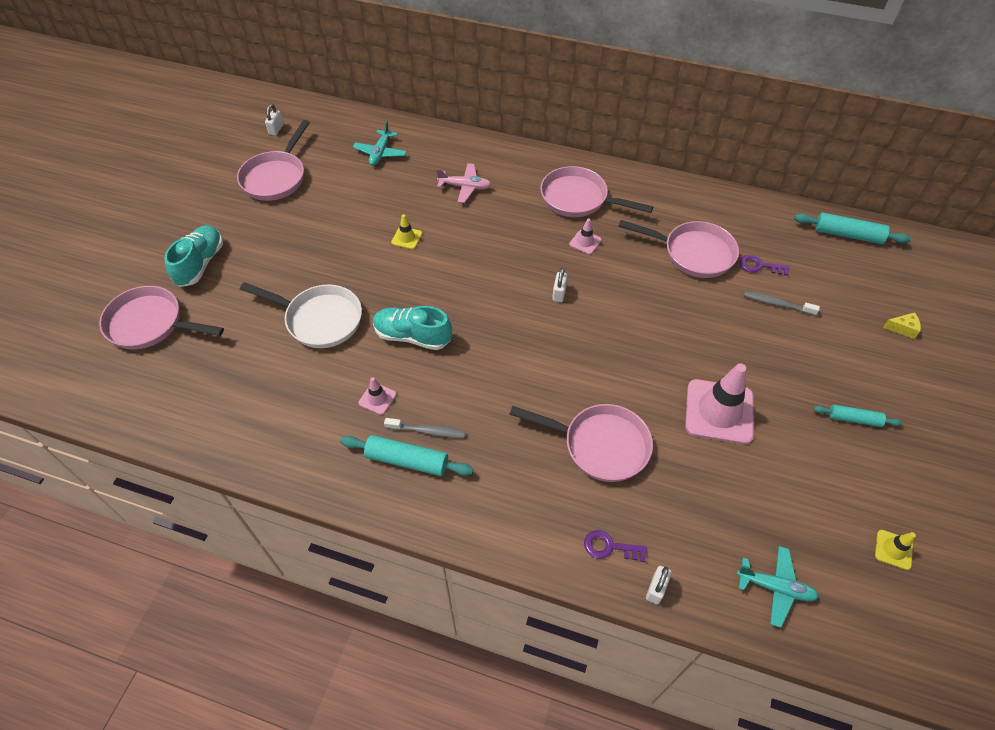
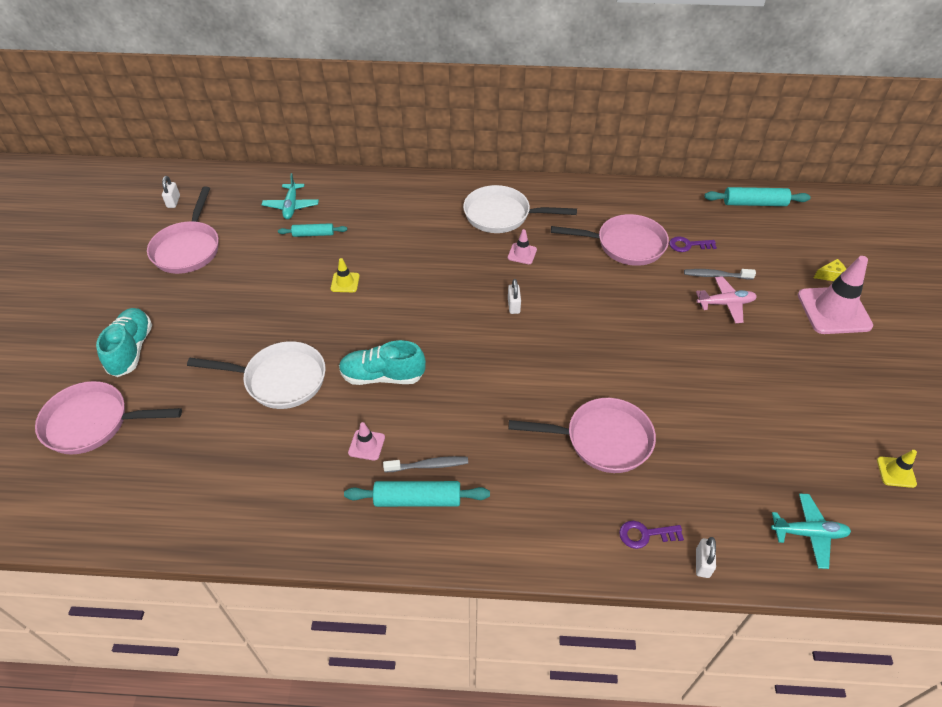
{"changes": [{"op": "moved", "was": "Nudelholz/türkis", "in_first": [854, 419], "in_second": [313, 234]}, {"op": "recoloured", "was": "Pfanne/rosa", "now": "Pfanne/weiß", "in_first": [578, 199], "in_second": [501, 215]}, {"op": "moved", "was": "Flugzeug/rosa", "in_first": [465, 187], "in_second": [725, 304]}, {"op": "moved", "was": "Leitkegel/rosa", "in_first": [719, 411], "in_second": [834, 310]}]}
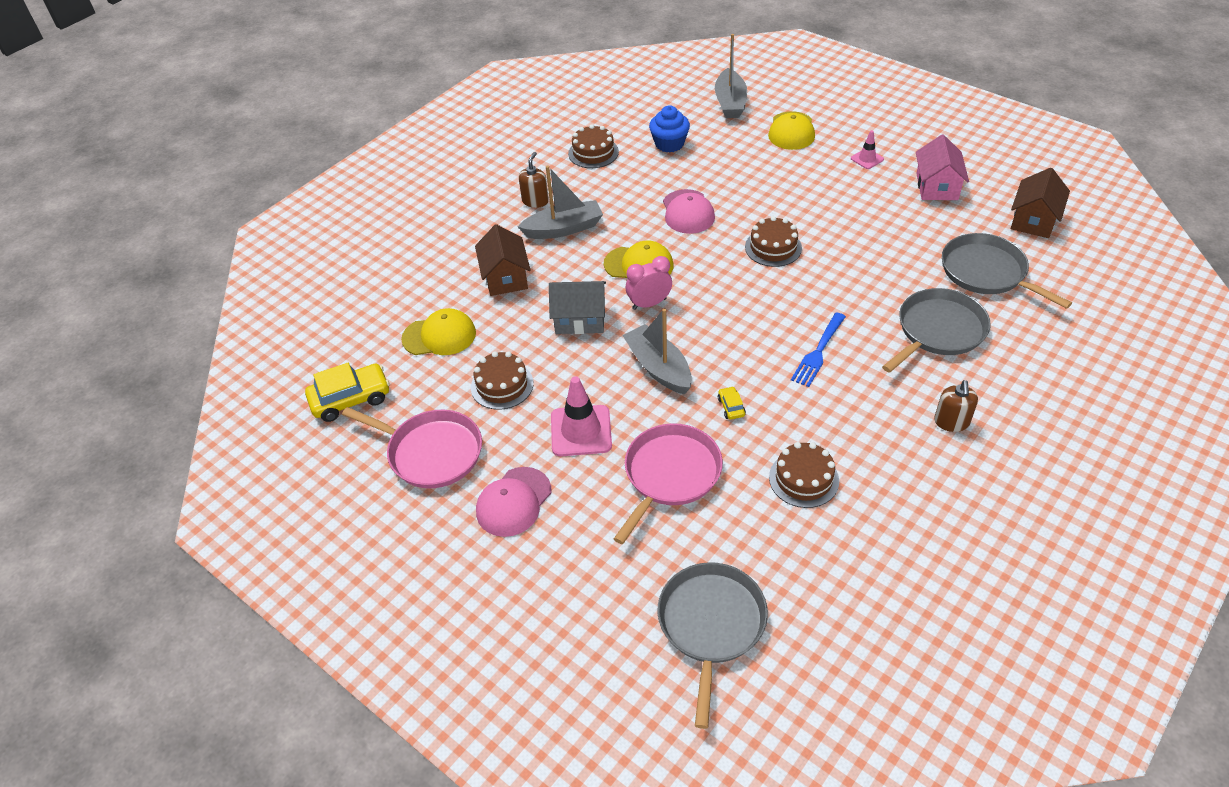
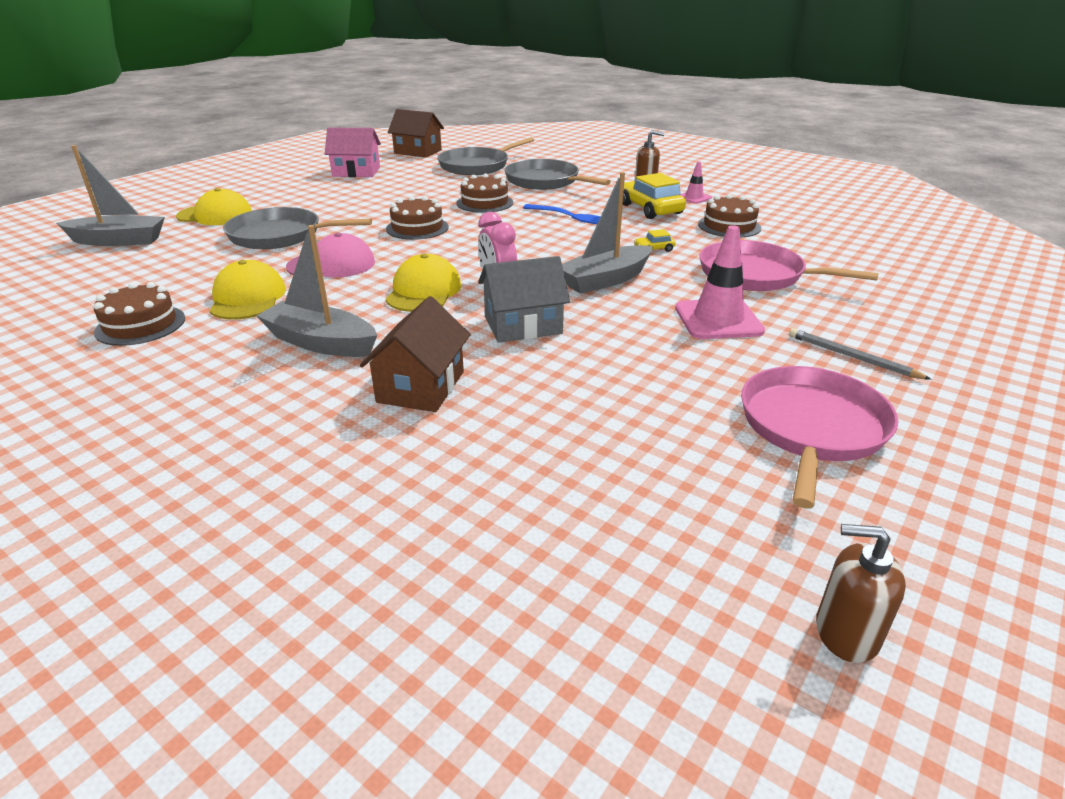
{"changes": [{"op": "moved", "was": "Kappe/gelb", "in_first": [439, 336], "in_second": [248, 298]}, {"op": "moved", "was": "Pfanne/grau", "in_first": [711, 625], "in_second": [280, 235]}, {"op": "turned", "was": "Boot/grau", "in_first": [564, 229], "in_second": [321, 343], "clockwise": -45}, {"op": "turned", "was": "Haus/braun", "in_first": [505, 277], "in_second": [421, 387], "clockwise": -60}, {"op": "moved", "was": "Kuchen/braun", "in_first": [502, 385], "in_second": [485, 203]}, {"op": "turned", "was": "Haus/grau", "in_first": [580, 319], "in_second": [523, 325], "clockwise": 75}, {"op": "moved", "was": "Auto/gelb", "in_first": [350, 399], "in_second": [650, 209]}, {"op": "moved", "was": "Leitkegel/rosa", "in_first": [867, 159], "in_second": [694, 198]}, {"op": "replaced", "was": "Kappe/rosa", "now": "Bleistift/grau", "in_first": [514, 502], "in_second": [852, 357]}, {"op": "moved", "was": "Seifenspender/braun", "in_first": [535, 201], "in_second": [846, 632]}, {"op": "removed", "was": "Muffin/blau", "in_first": [669, 144]}]}
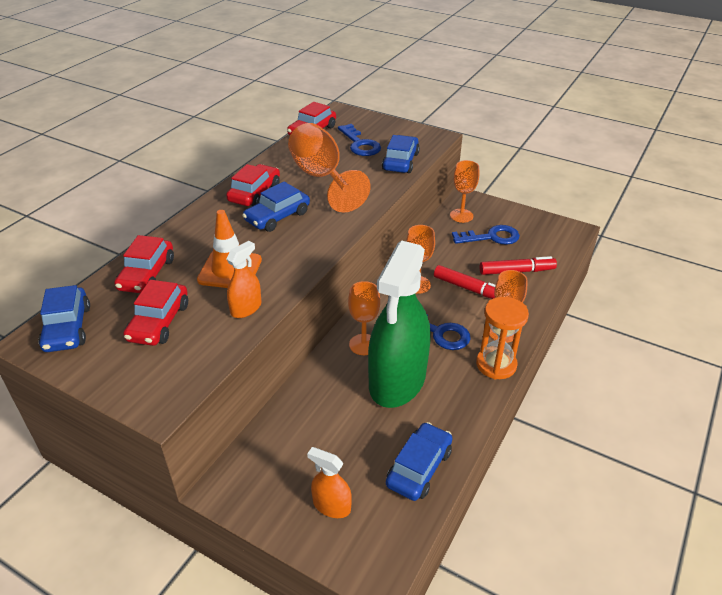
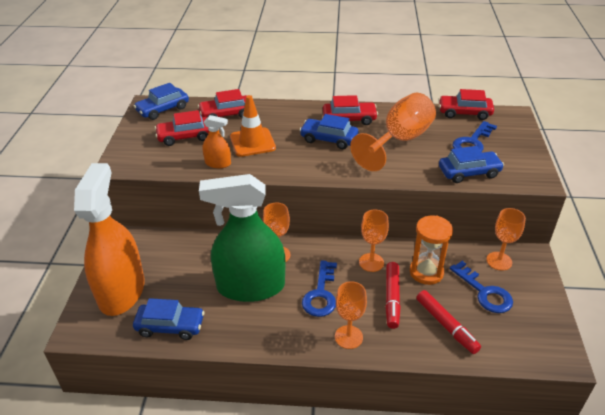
{"changes": [{"op": "resized", "was": "Sprühflasche/orange", "in_first": [331, 506], "in_second": [121, 291], "ratio": 2.36}, {"op": "moved", "was": "Sanduhr/orange", "in_first": [496, 364], "in_second": [426, 272]}]}
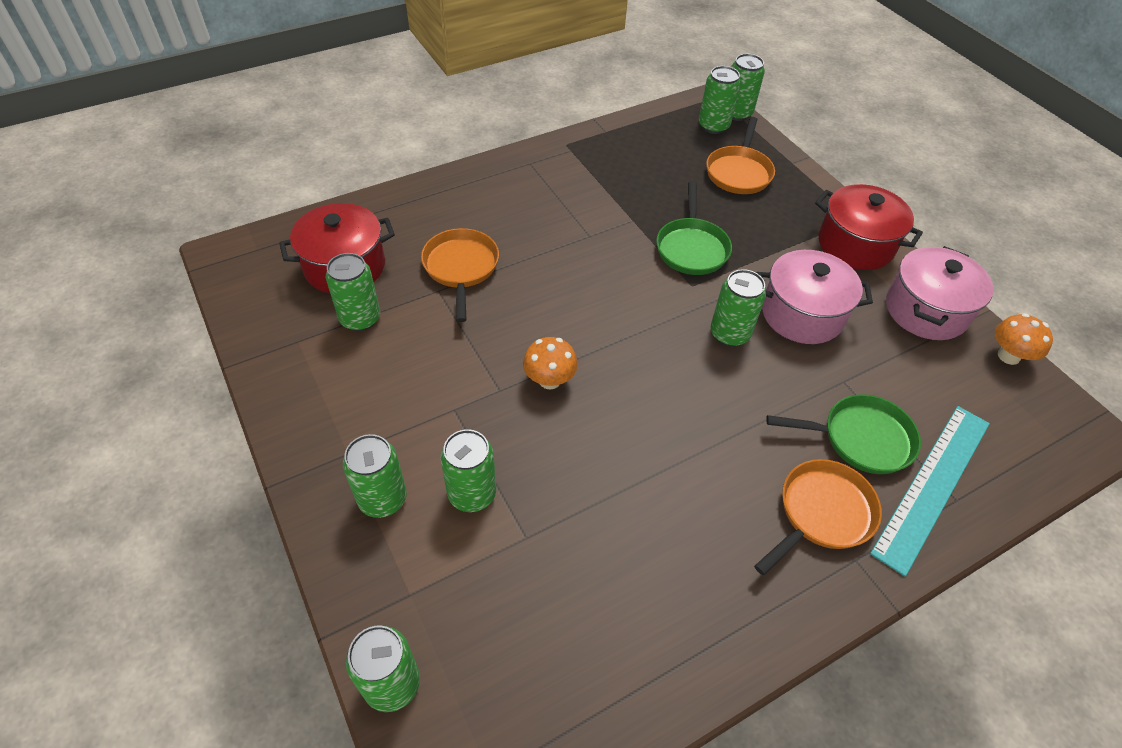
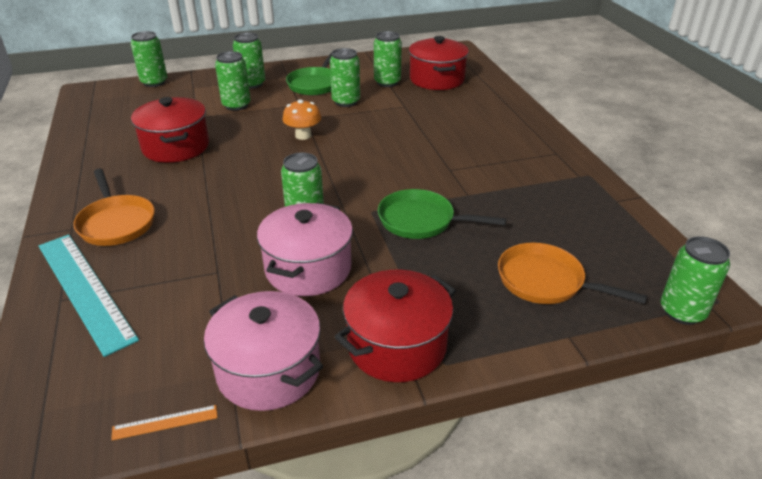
{"changes": [{"op": "replaced", "was": "Pilz/orange", "now": "Lineal/orange", "in_first": [1008, 356], "in_second": [165, 422]}, {"op": "added", "now": "Kochtopf/rot", "in_second": [176, 147]}, {"op": "moved", "was": "Pfanne/grün", "in_first": [861, 439], "in_second": [315, 84]}, {"op": "moved", "was": "Dose/grün", "in_first": [713, 126], "in_second": [346, 102]}, {"op": "removed", "was": "Pfanne/orange", "in_first": [461, 268]}]}
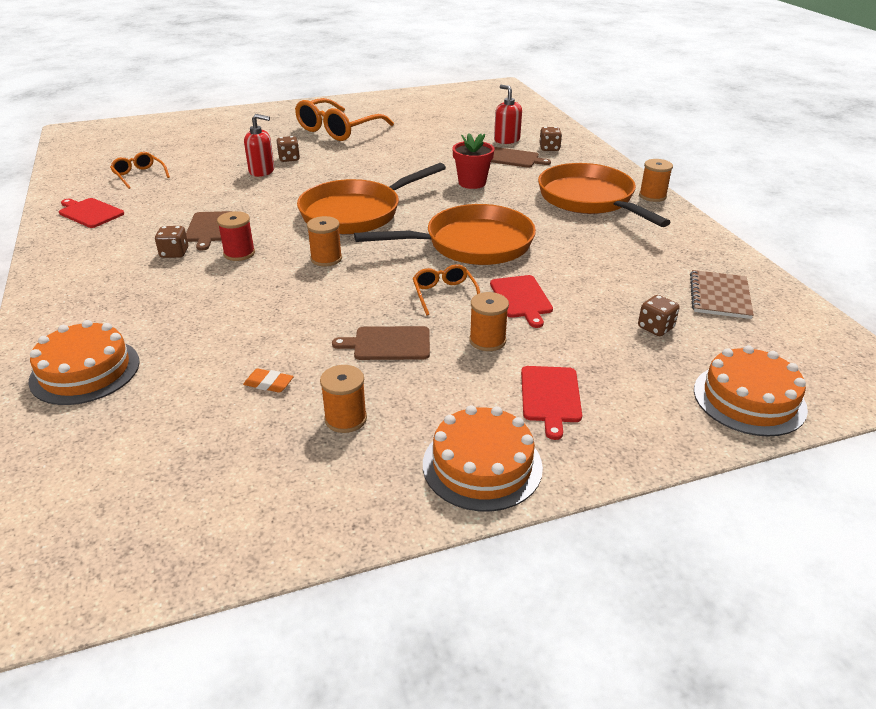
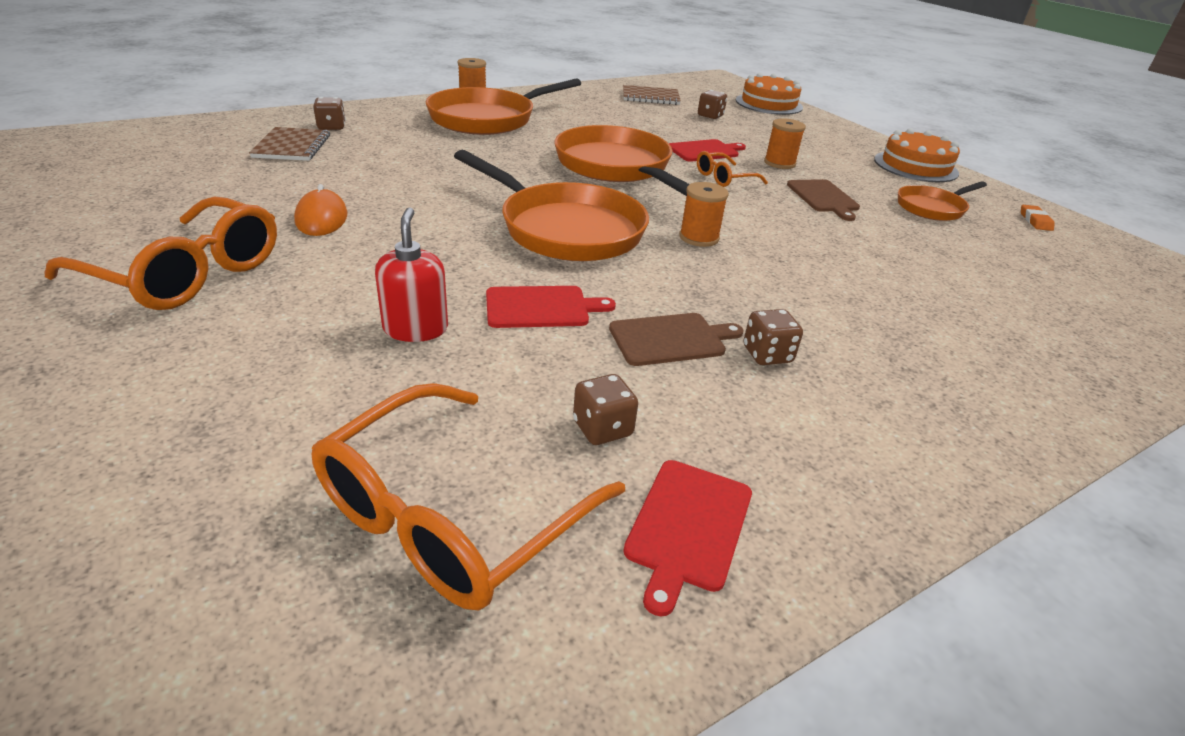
{"changes": [{"op": "replaced", "was": "Seifenspender/rot", "now": "Notizbuch/braun", "in_first": [506, 140], "in_second": [292, 146]}, {"op": "added", "now": "Computermaus/orange", "in_second": [322, 218]}, {"op": "resized", "was": "Brille/orange", "in_first": [139, 175], "in_second": [452, 515], "ratio": 1.95}, {"op": "moved", "was": "Schneidebrett/rot", "in_first": [550, 397], "in_second": [541, 307]}, {"op": "moved", "was": "Spielwürfel/braun", "in_first": [289, 159], "in_second": [602, 428]}, {"op": "replaced", "was": "Garnrolle/orange", "now": "Pfanne/orange", "in_first": [345, 419], "in_second": [932, 208]}, {"op": "moved", "was": "Radiergummi/orange", "in_first": [268, 384], "in_second": [1035, 221]}, {"op": "removed", "was": "Kuchen/orange", "in_first": [85, 371]}, {"op": "removed", "was": "Garnrolle/rot", "in_first": [239, 253]}, {"op": "removed", "was": "Blumentopf/rot", "in_first": [472, 183]}, {"op": "removed", "was": "Schneidebrett/braun", "in_first": [514, 158]}]}
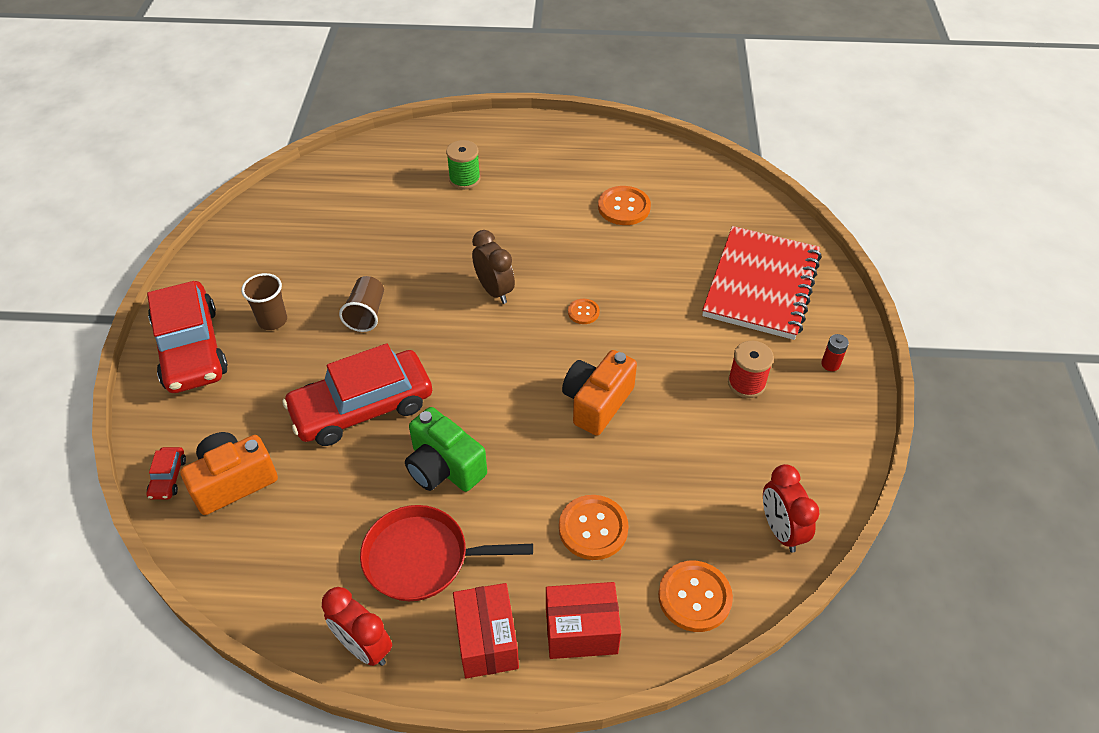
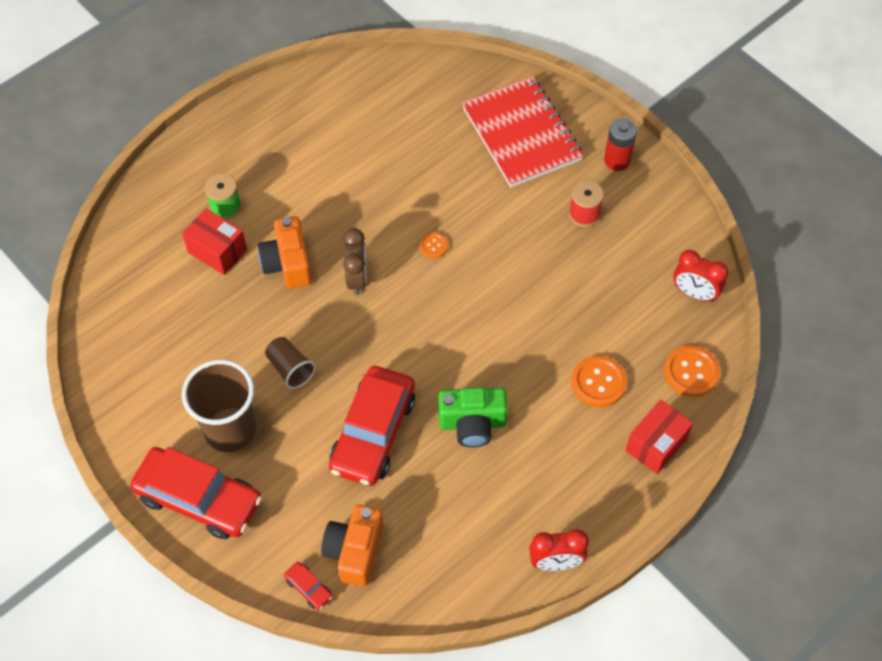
{"changes": [{"op": "moved", "was": "Schachtel/rot", "in_first": [487, 641], "in_second": [217, 251]}, {"op": "resized", "was": "Becher/braun", "in_first": [272, 320], "in_second": [230, 430], "ratio": 1.87}, {"op": "moved", "was": "Kamera/orange", "in_first": [597, 403], "in_second": [288, 263]}, {"op": "turned", "was": "Wecker/braun", "in_first": [494, 291], "in_second": [357, 278], "clockwise": 75}, {"op": "resized", "was": "Batterie/rot", "in_first": [830, 364], "in_second": [617, 160], "ratio": 1.74}, {"op": "removed", "was": "Pfanne/rot", "in_first": [422, 558]}, {"op": "removed", "was": "Knopf/orange", "in_first": [624, 207]}]}
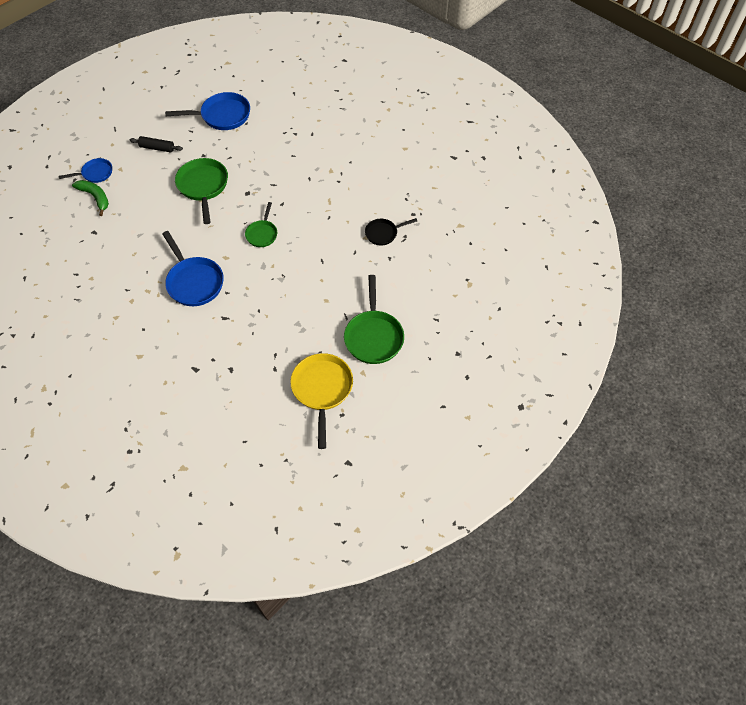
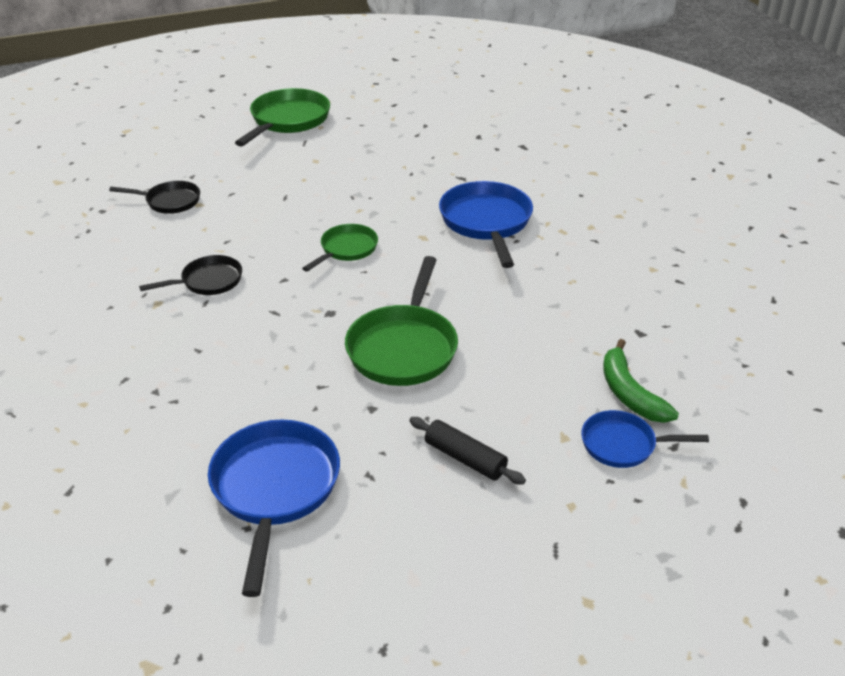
{"changes": [{"op": "added", "now": "Pfanne/schwarz", "in_second": [208, 281]}, {"op": "turned", "was": "Pfanne/blau", "in_first": [222, 116], "in_second": [275, 489], "clockwise": 75}, {"op": "removed", "was": "Pfanne/gelb", "in_first": [322, 390]}]}
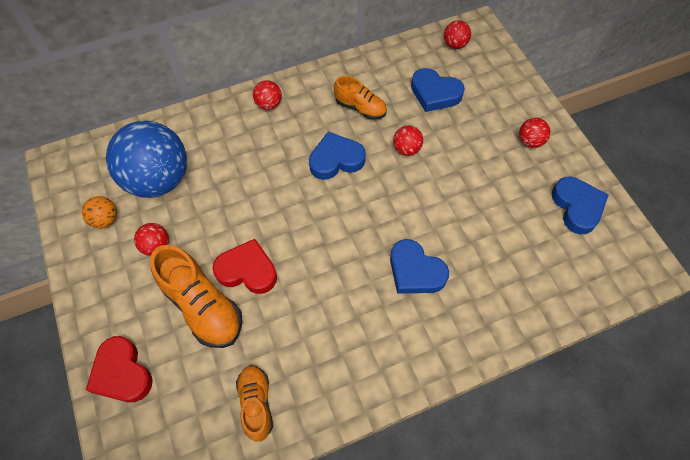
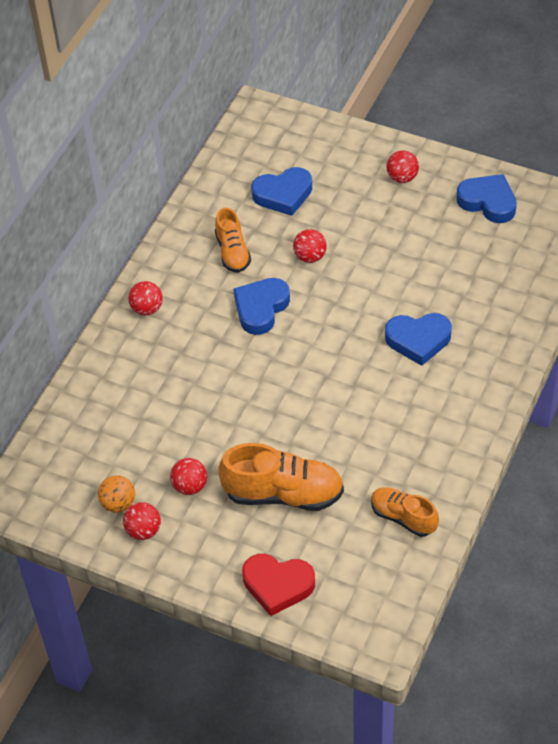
{"changes": [{"op": "moved", "was": "Ball/rot", "in_first": [455, 44], "in_second": [143, 530]}, {"op": "turned", "was": "Schuh/orange", "in_first": [360, 108], "in_second": [232, 252], "clockwise": 90}, {"op": "removed", "was": "Ball/blau", "in_first": [158, 179]}, {"op": "removed", "was": "Herz/rot", "in_first": [247, 270]}]}
